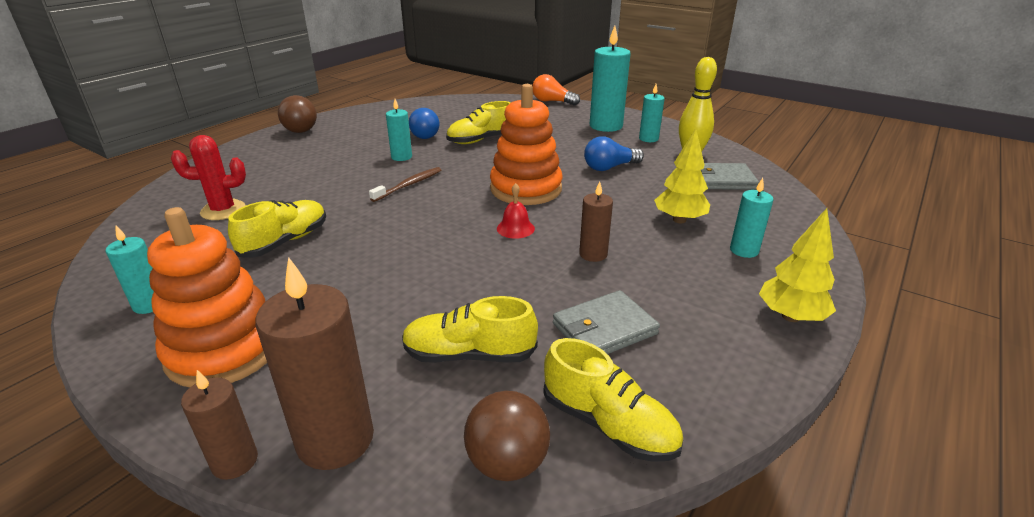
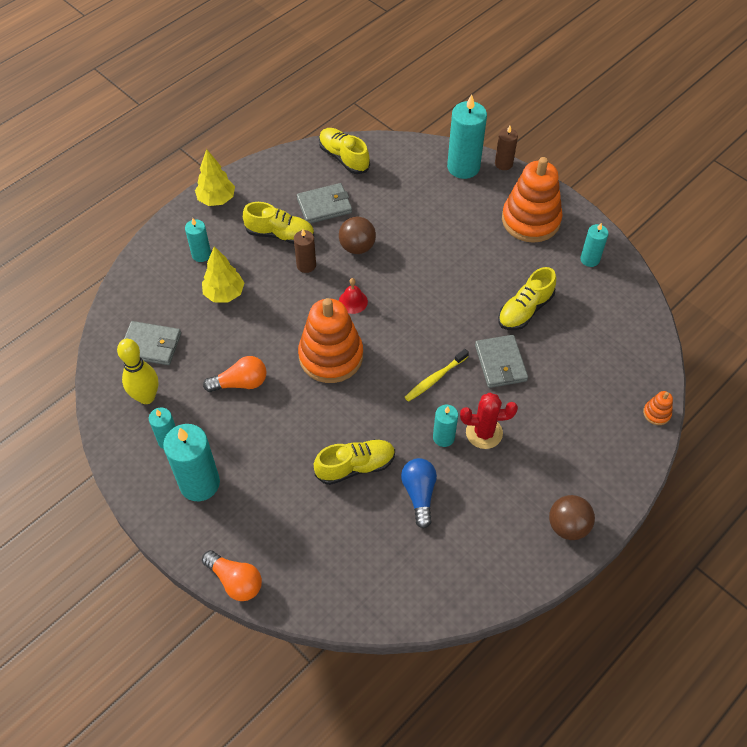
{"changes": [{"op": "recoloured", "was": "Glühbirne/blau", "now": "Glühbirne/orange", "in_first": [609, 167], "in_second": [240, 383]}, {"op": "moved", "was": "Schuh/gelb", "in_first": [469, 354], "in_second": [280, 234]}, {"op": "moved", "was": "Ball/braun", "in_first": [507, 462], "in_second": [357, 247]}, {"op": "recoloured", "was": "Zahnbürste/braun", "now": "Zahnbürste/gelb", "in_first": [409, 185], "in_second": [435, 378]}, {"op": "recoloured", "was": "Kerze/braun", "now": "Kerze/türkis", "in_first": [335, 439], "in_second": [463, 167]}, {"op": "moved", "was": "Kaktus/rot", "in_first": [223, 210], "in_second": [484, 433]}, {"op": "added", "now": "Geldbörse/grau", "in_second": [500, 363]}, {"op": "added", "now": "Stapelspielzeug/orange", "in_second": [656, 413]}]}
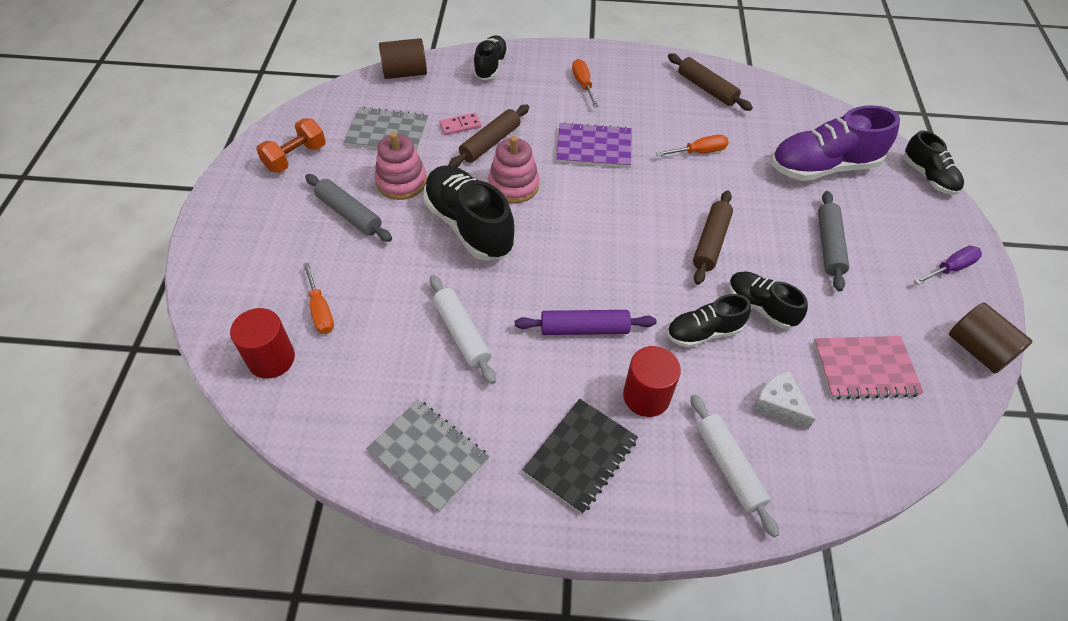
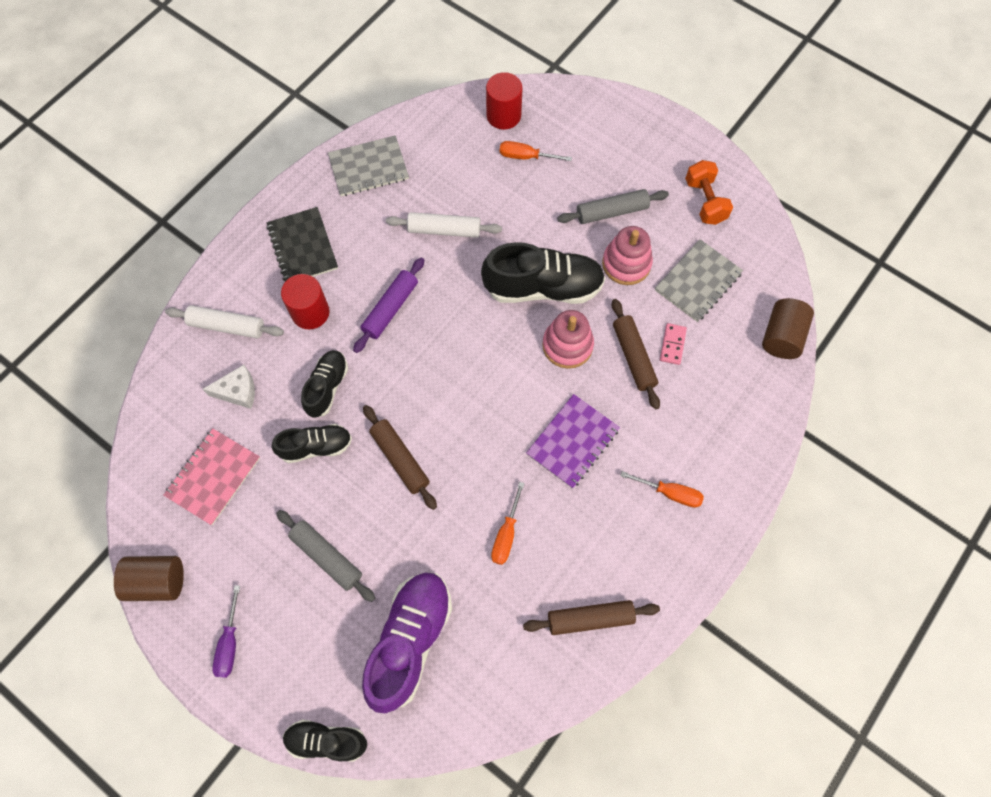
{"changes": [{"op": "removed", "was": "Schuh/schwarz", "in_first": [490, 66]}]}
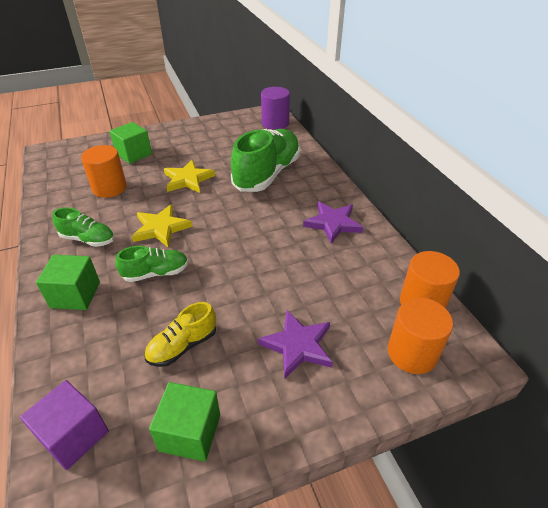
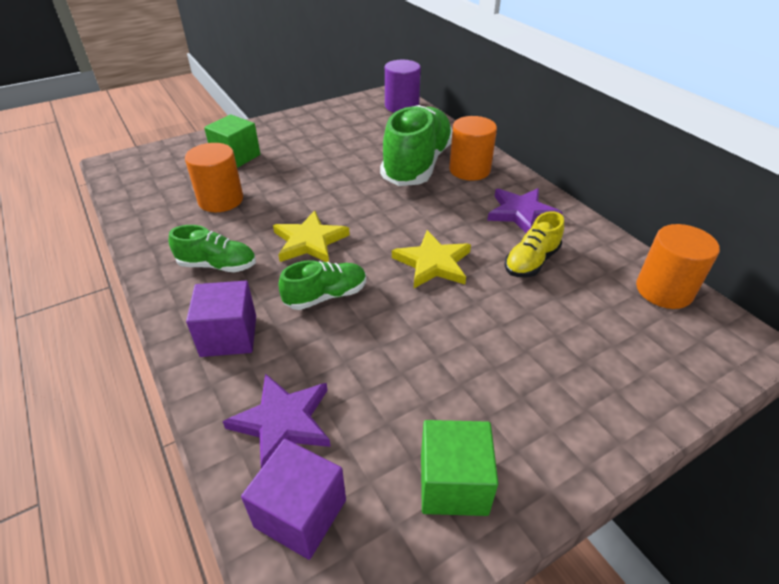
{"changes": [{"op": "recoloured", "was": "Kubus/grün", "now": "Kubus/lila", "in_first": [75, 295], "in_second": [229, 336]}, {"op": "moved", "was": "Stern/lila", "in_first": [298, 345], "in_second": [283, 422]}, {"op": "moved", "was": "Stern/gelb", "in_first": [188, 179], "in_second": [433, 263]}, {"op": "moved", "was": "Vollzylinder/orange", "in_first": [412, 353], "in_second": [469, 170]}, {"op": "moved", "was": "Schuh/gelb", "in_first": [183, 346], "in_second": [531, 261]}]}
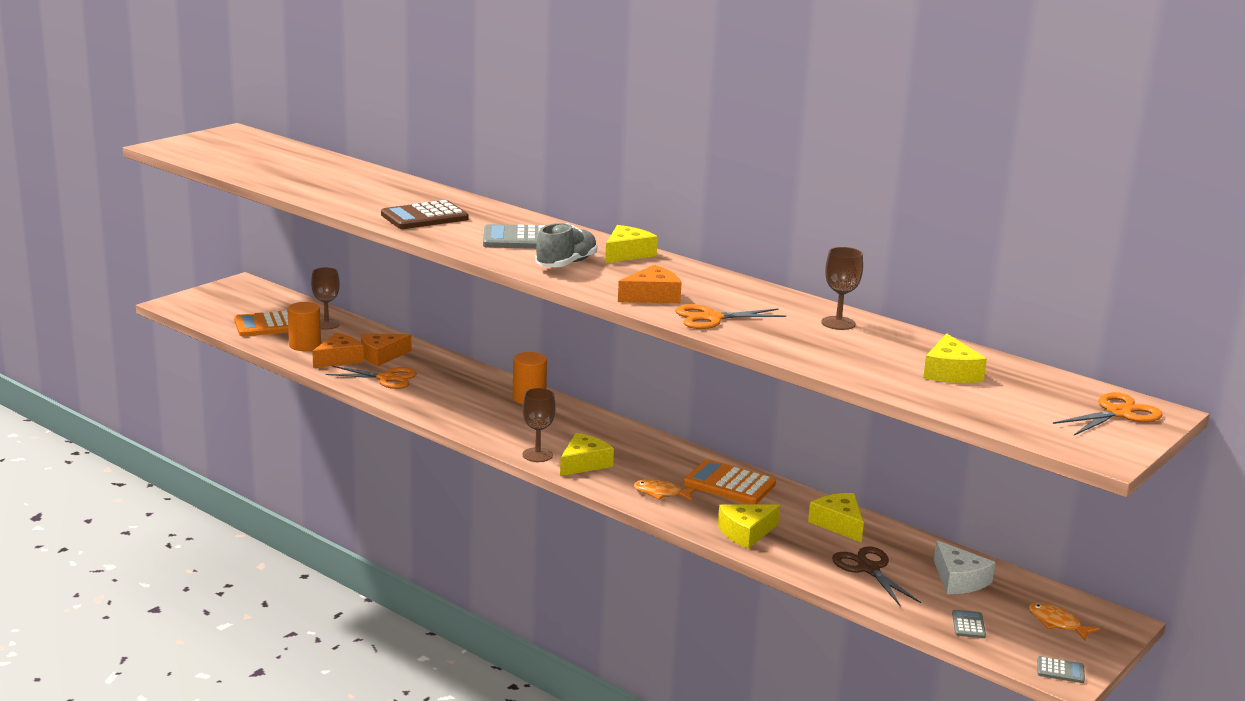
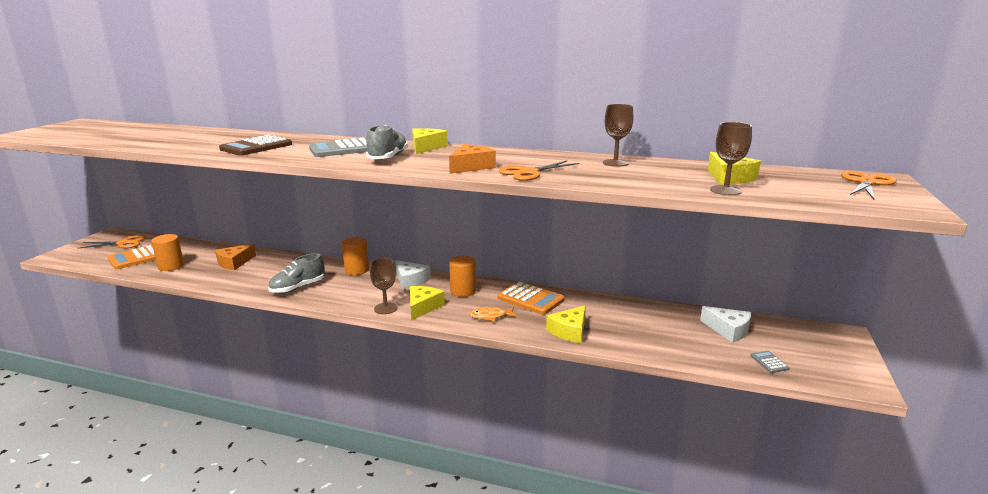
{"changes": [{"op": "moved", "was": "Schere/orange", "in_first": [386, 378], "in_second": [123, 243]}, {"op": "added", "now": "Schuh/grau", "in_second": [298, 288]}, {"op": "added", "now": "Käse/weiß", "in_second": [410, 280]}, {"op": "added", "now": "Vollzylinder/orange", "in_second": [463, 291]}, {"op": "turned", "was": "Taschenrechner/orange", "in_first": [729, 484], "in_second": [530, 299], "clockwise": -150}, {"op": "moved", "was": "Kelch/braun", "in_first": [326, 324], "in_second": [725, 190]}, {"op": "removed", "was": "Käse/orange", "in_first": [339, 359]}, {"op": "removed", "was": "Käse/gelb", "in_first": [839, 524]}, {"op": "removed", "was": "Schere/braun", "in_first": [868, 569]}, {"op": "removed", "was": "Fisch/orange", "in_first": [1057, 623]}, {"op": "removed", "was": "Taschenrechner/grau", "in_first": [1060, 671]}]}
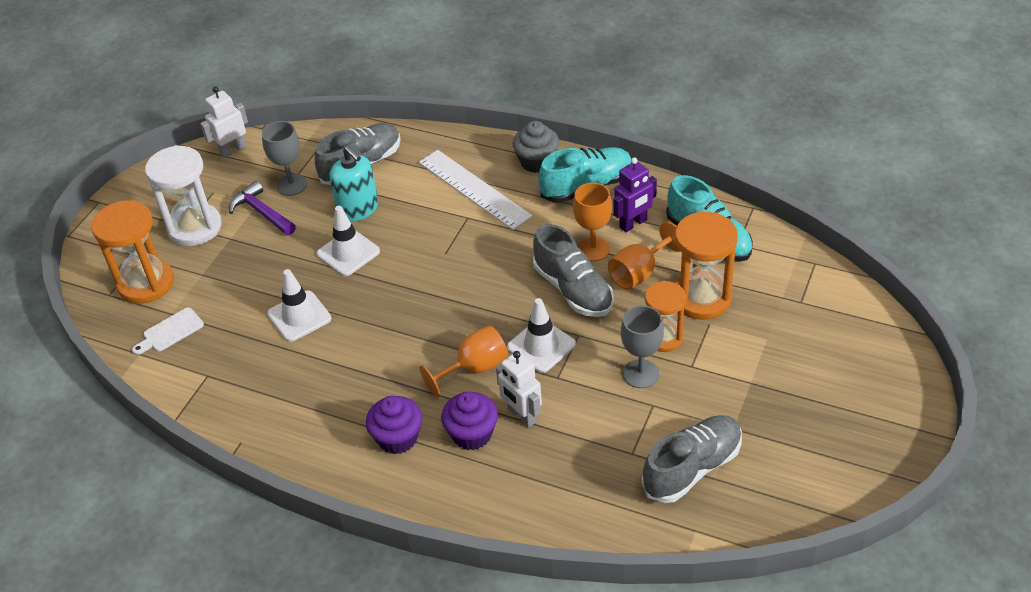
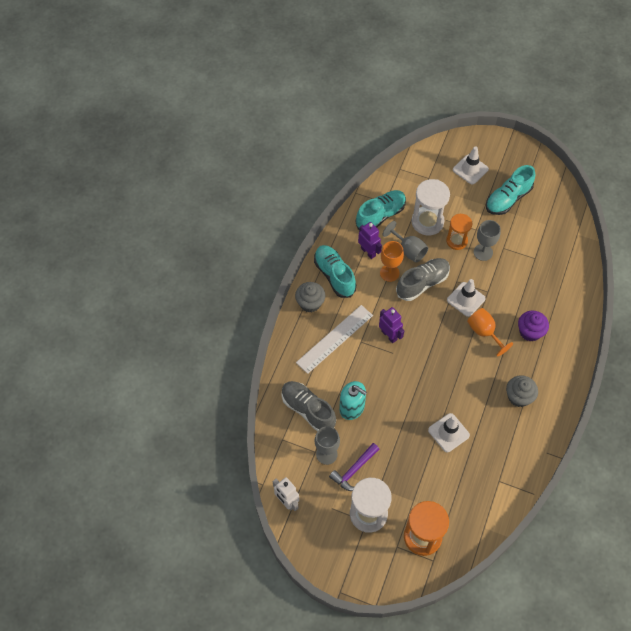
{"changes": [{"op": "turned", "was": "Seifenspender/türkis", "in_first": [358, 209], "in_second": [352, 408], "clockwise": 75}, {"op": "added", "now": "Roboter/lila", "in_second": [389, 335]}, {"op": "recoloured", "was": "Kelch/orange", "now": "Kelch/grau", "in_first": [639, 273], "in_second": [408, 250]}, {"op": "recoloured", "was": "Sanduhr/orange", "now": "Sanduhr/weiß", "in_first": [701, 298], "in_second": [427, 222]}, {"op": "moved", "was": "Leitkegel/weiß", "in_first": [348, 253], "in_second": [470, 169]}, {"op": "added", "now": "Schuh/türkis", "in_second": [508, 199]}, {"op": "added", "now": "Muffin/grau", "in_second": [519, 397]}, {"op": "removed", "was": "Schneidebrett/weiß", "in_first": [170, 331]}, {"op": "removed", "was": "Muffin/lila", "in_first": [397, 438]}, {"op": "removed", "was": "Roboter/weiß", "in_first": [521, 416]}, {"op": "removed", "was": "Schuh/grau", "in_first": [692, 468]}]}
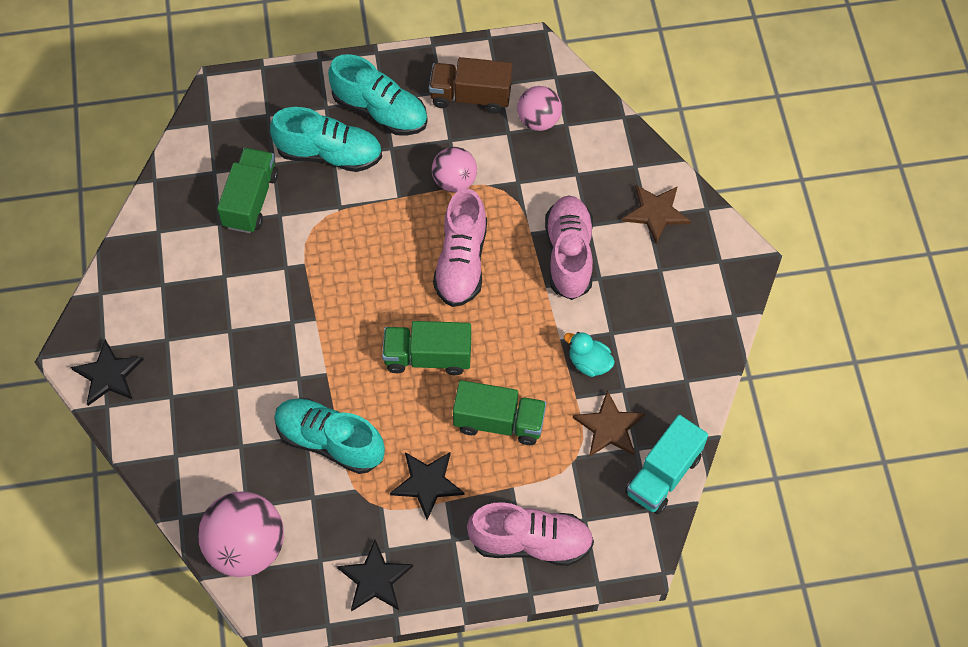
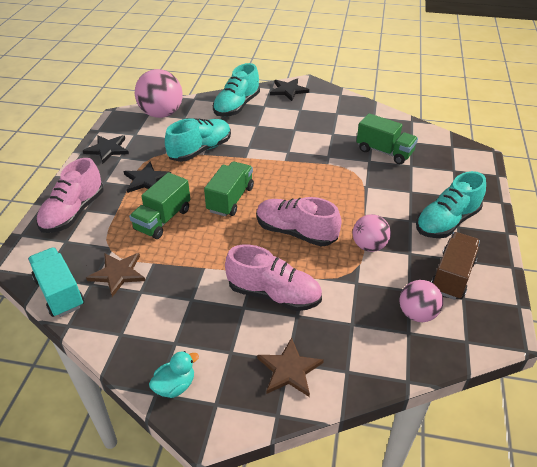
{"changes": [{"op": "moved", "was": "Ente/türkis", "in_first": [589, 363], "in_second": [175, 386]}, {"op": "moved", "was": "Schuh/türkis", "in_first": [329, 154], "in_second": [236, 106]}]}
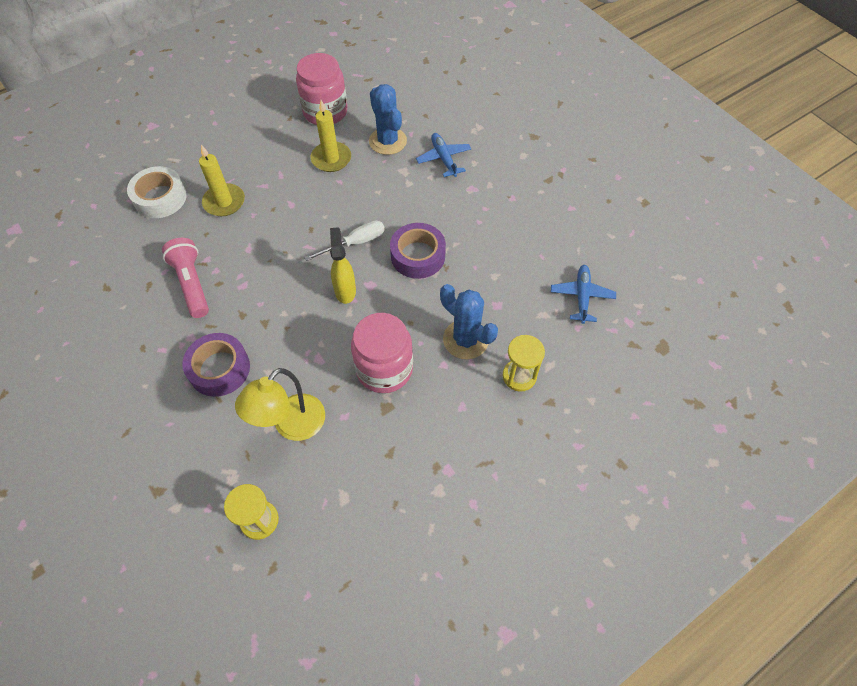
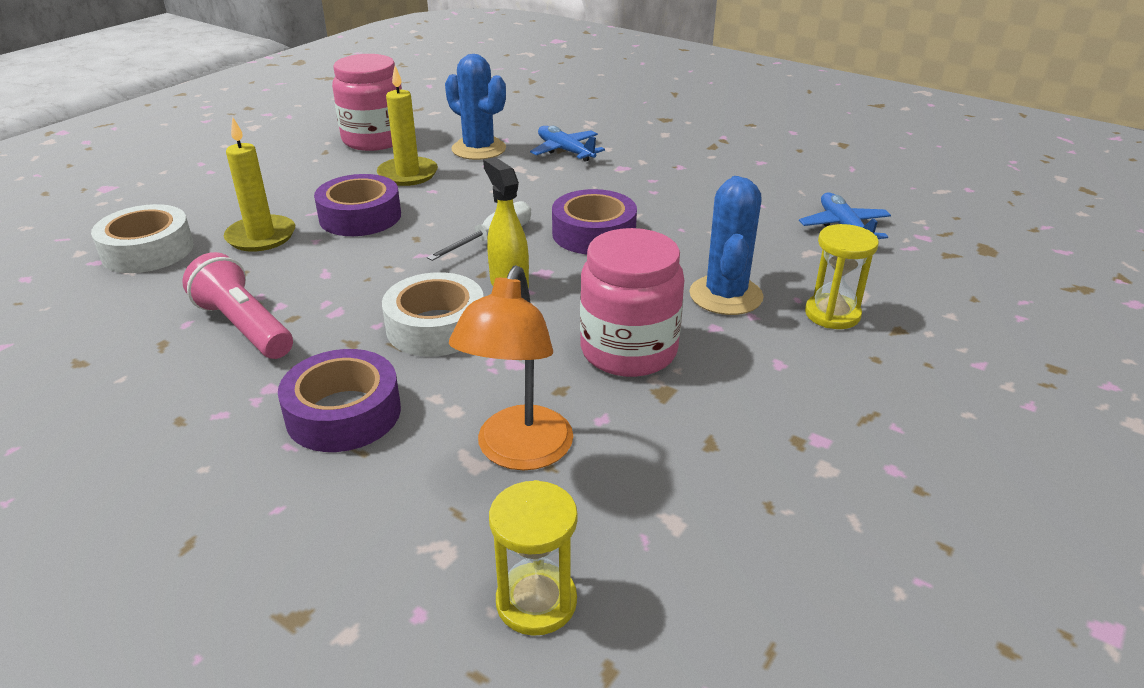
{"changes": [{"op": "added", "now": "Klebeband/lila", "in_second": [360, 216]}, {"op": "added", "now": "Klebeband/weiß", "in_second": [436, 327]}, {"op": "recoloured", "was": "Lampe/gelb", "now": "Lampe/orange", "in_first": [292, 426], "in_second": [518, 452]}, {"op": "turned", "was": "Kaktus/blau", "in_first": [465, 339], "in_second": [725, 295], "clockwise": 75}]}
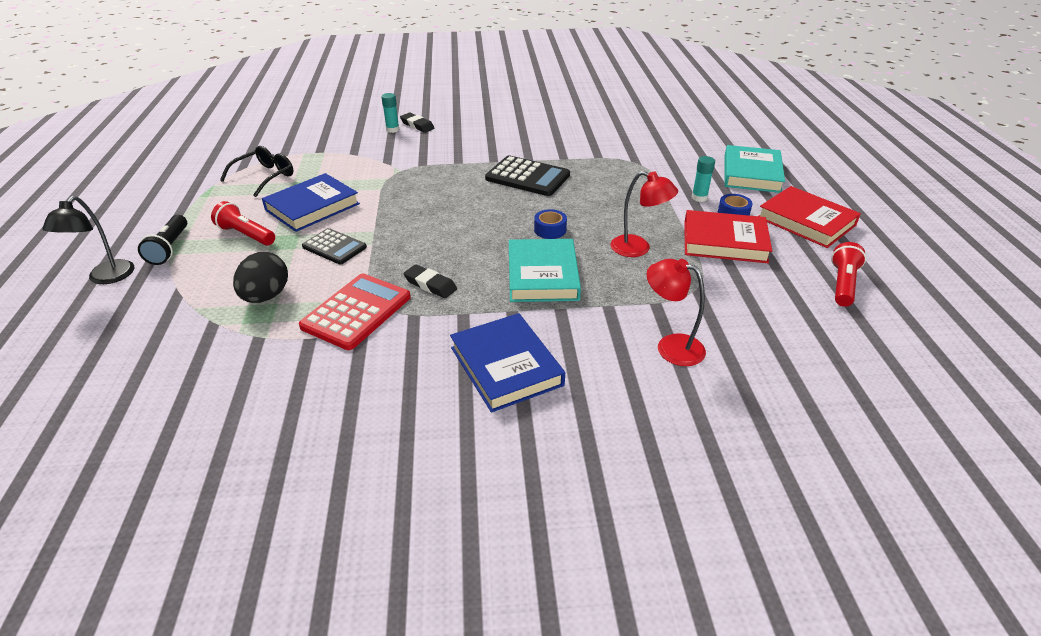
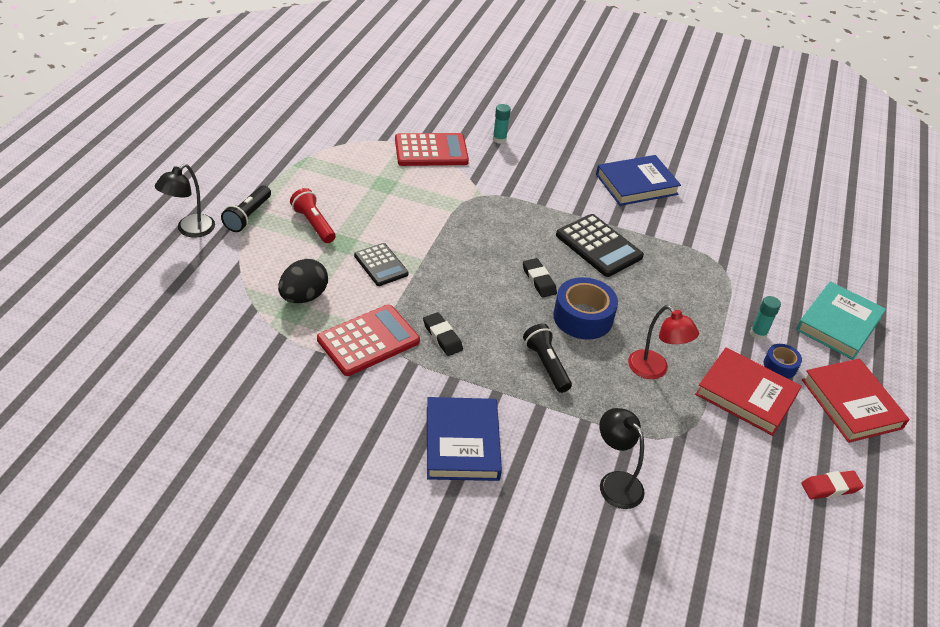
{"changes": [{"op": "added", "now": "Taschenrechner/rot", "in_second": [431, 151]}, {"op": "moved", "was": "Radiergummi/schwarz", "in_first": [417, 125], "in_second": [539, 280]}, {"op": "replaced", "was": "Buch/türkis", "now": "Taschenlampe/schwarz", "in_first": [542, 275], "in_second": [546, 365]}, {"op": "resized", "was": "Klebeband/blau", "in_first": [550, 230], "in_second": [583, 317], "ratio": 1.85}, {"op": "moved", "was": "Buch/blau", "in_first": [312, 207], "in_second": [636, 184]}, {"op": "recoloured", "was": "Lampe/rot", "now": "Lampe/schwarz", "in_first": [671, 346], "in_second": [615, 482]}, {"op": "replaced", "was": "Taschenlampe/rot", "now": "Radiergummi/rot", "in_first": [842, 284], "in_second": [830, 487]}, {"op": "removed", "was": "Brille/schwarz", "in_first": [265, 177]}]}
